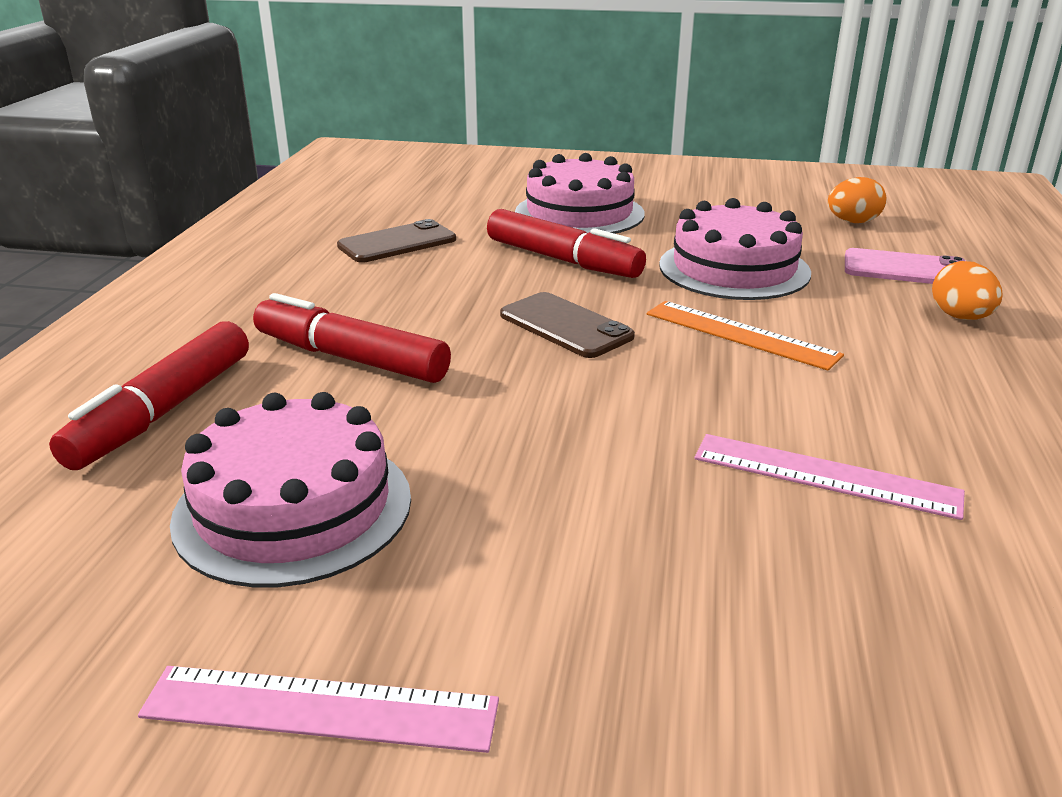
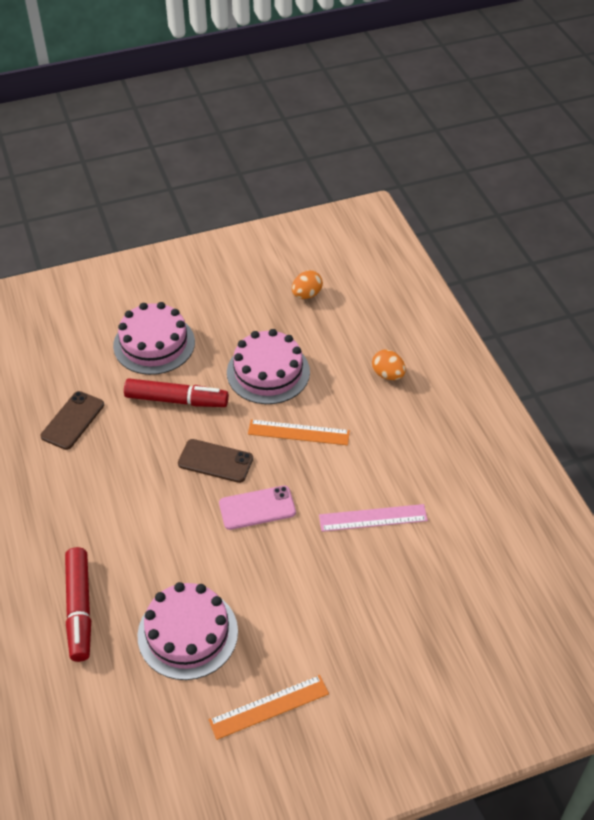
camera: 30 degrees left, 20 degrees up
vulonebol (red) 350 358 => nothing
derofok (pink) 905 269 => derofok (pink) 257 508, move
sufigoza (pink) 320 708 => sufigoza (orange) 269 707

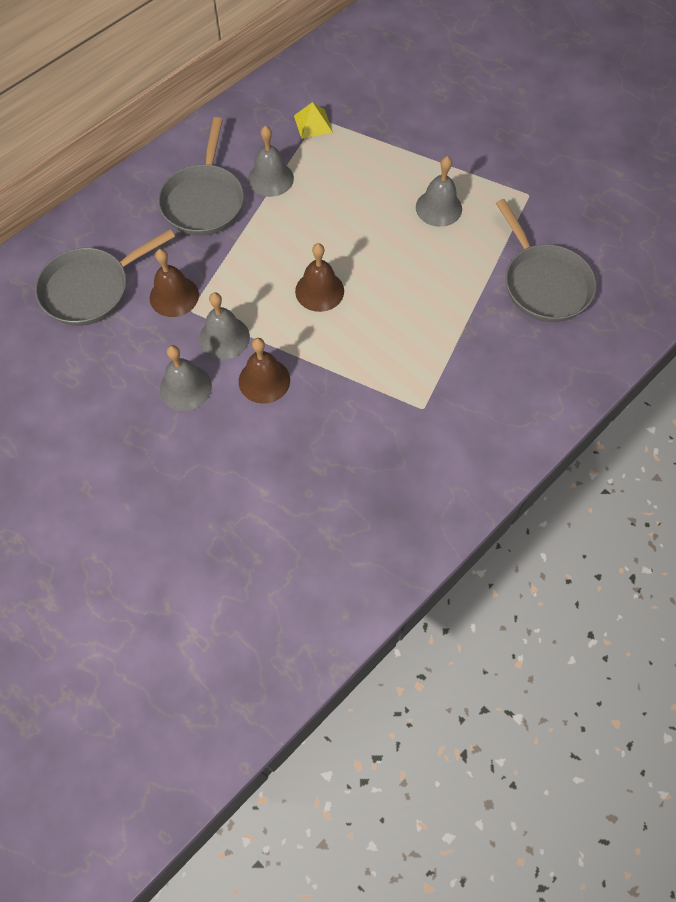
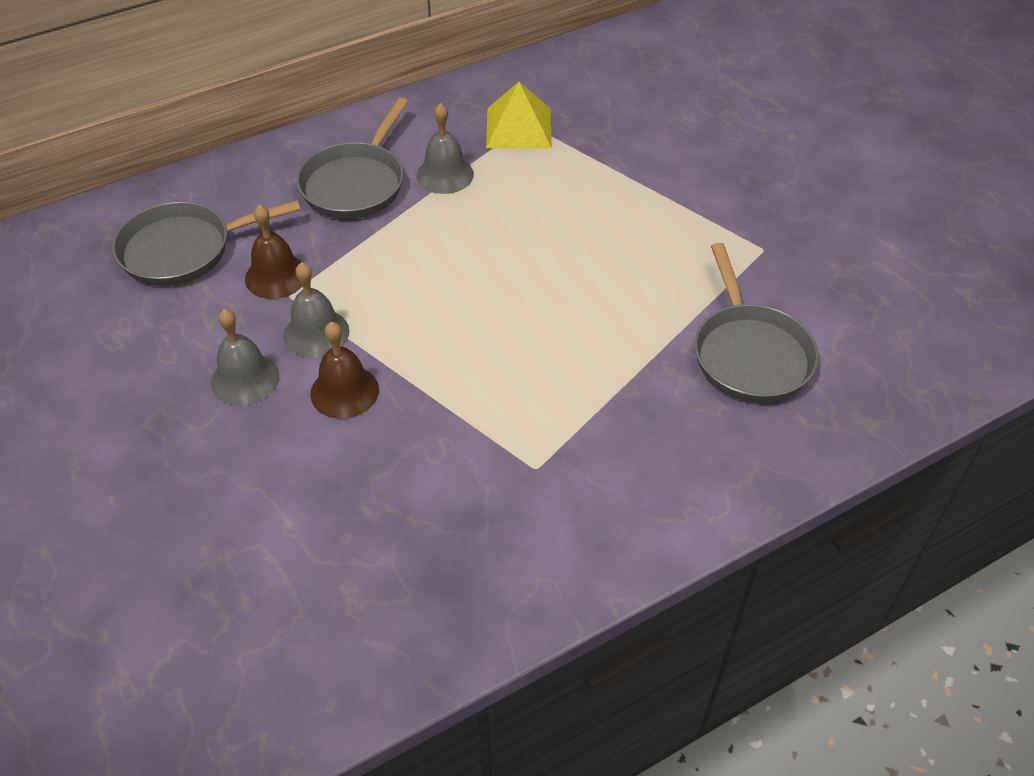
camera: 15 degrees right, 15 degrees down
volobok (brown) 319 291 => nothing
volobok (grey) 438 208 => nothing
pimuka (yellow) 313 124 => pimuka (yellow) 518 127, x1.60

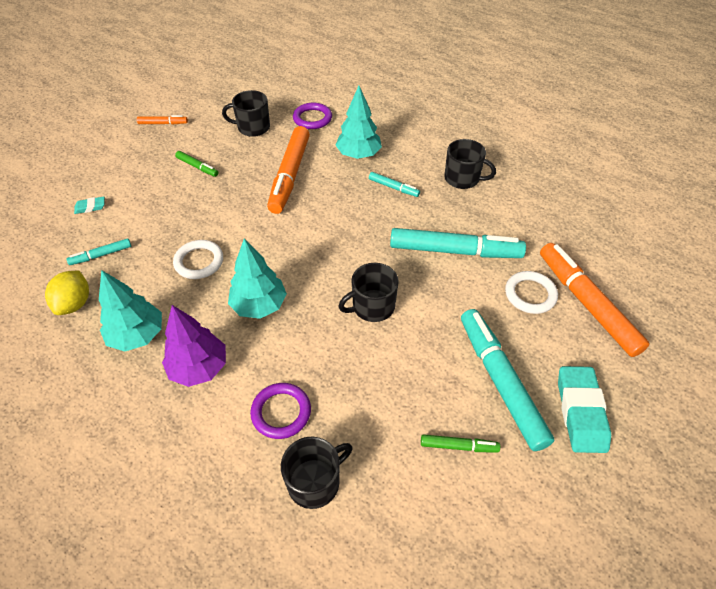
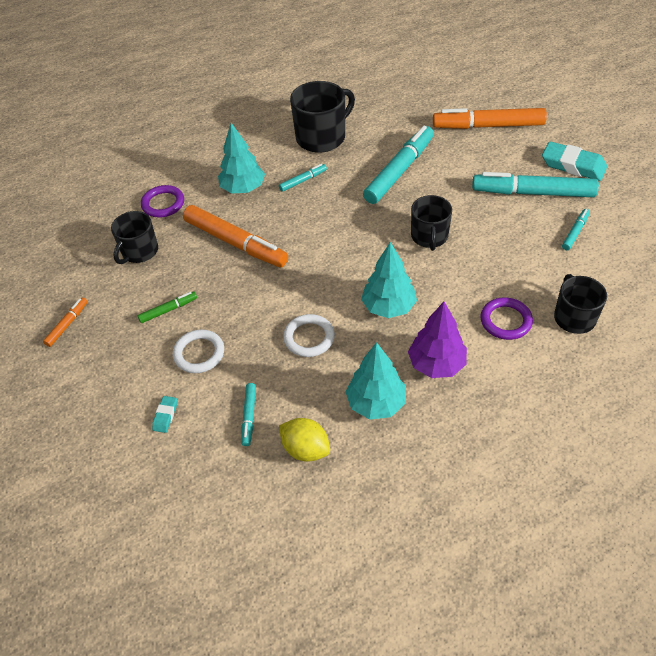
camera: 60 degrees left, 0 degrees up
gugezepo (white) 530 294 => gugezepo (white) 199 353, move
vulonebol (green) 458 446 => vulonebol (turquoise) 575 232
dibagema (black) 462 178 => dibagema (black) 322 137, x1.52

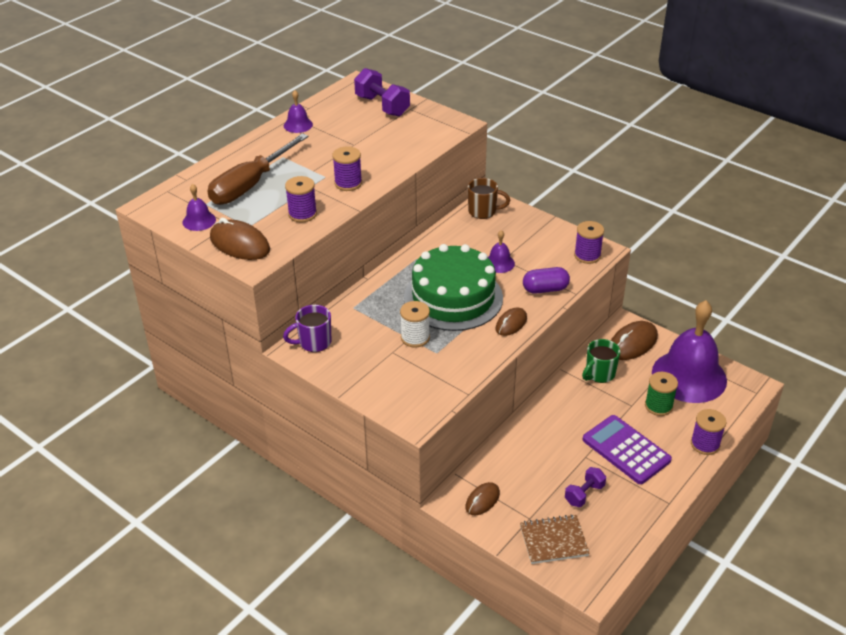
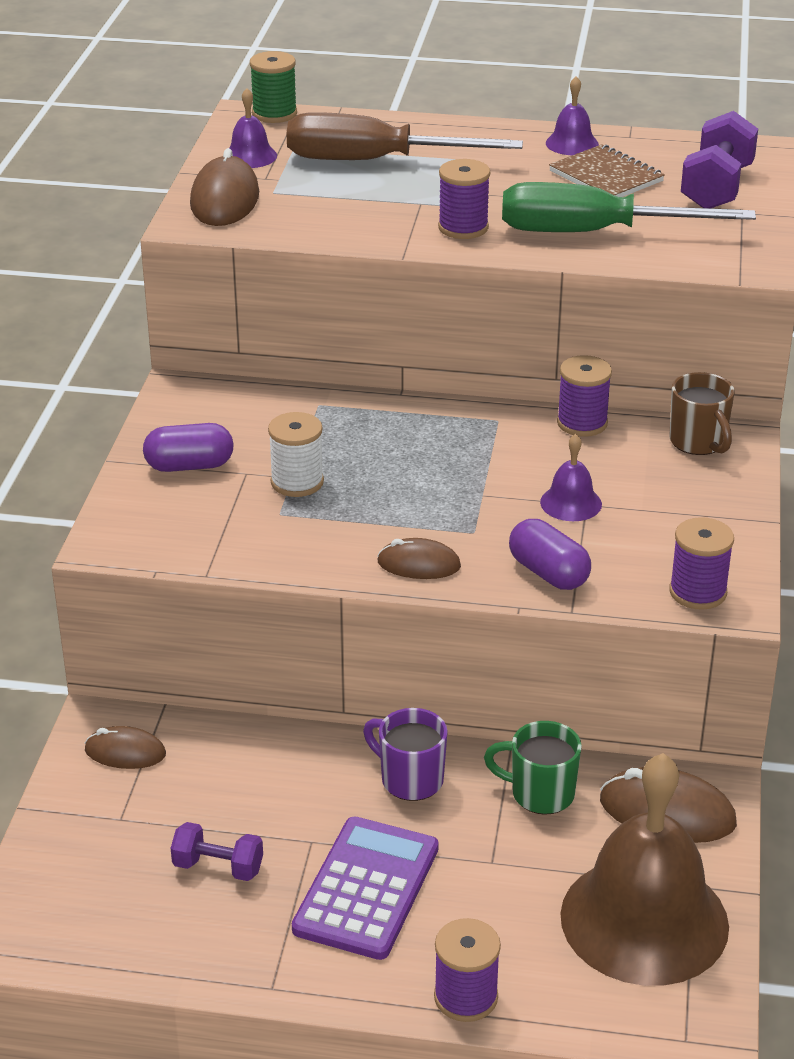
camera: 60 degrees right, 5 degrees down
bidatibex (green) 453 297 => nothing
nothing => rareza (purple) 189 466
nothing => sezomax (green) 593 233
dibagema (purple) 314 342 => dibagema (purple) 410 779, move
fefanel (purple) 302 214 => fefanel (purple) 582 423, move
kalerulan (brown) 553 540 => kalerulan (brown) 606 176, move
fefanel (green) 658 406 => fefanel (green) 274 114, move
volobok (purple) 689 376 => volobok (brown) 644 920

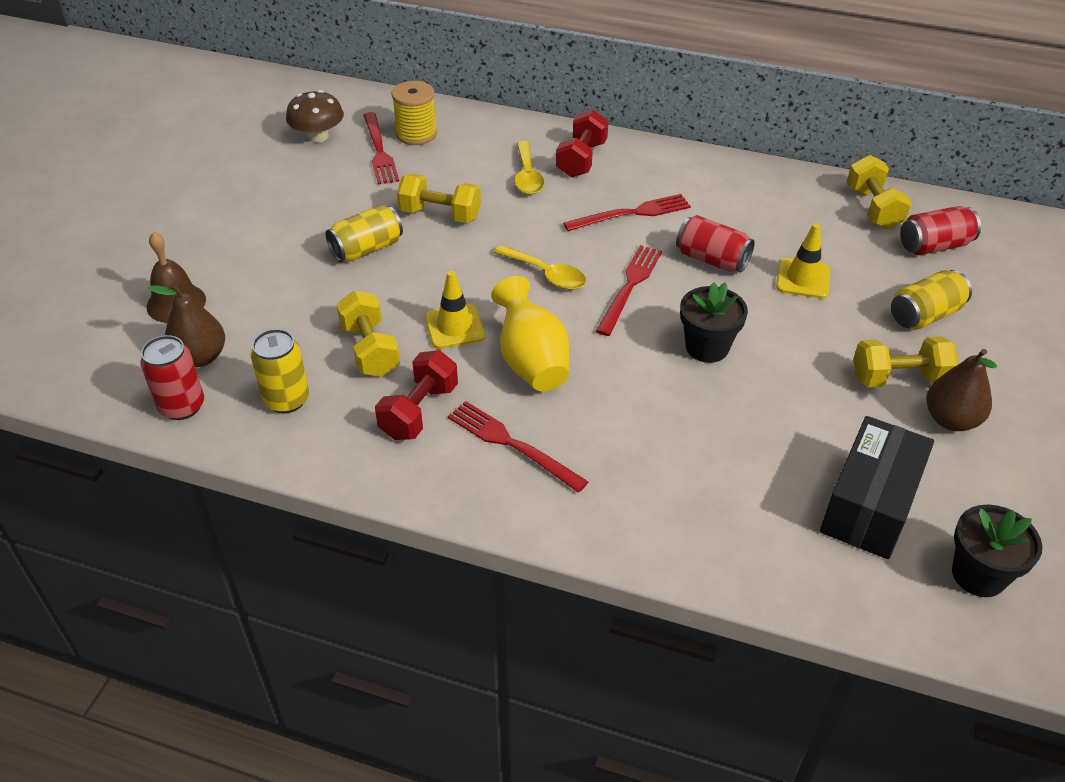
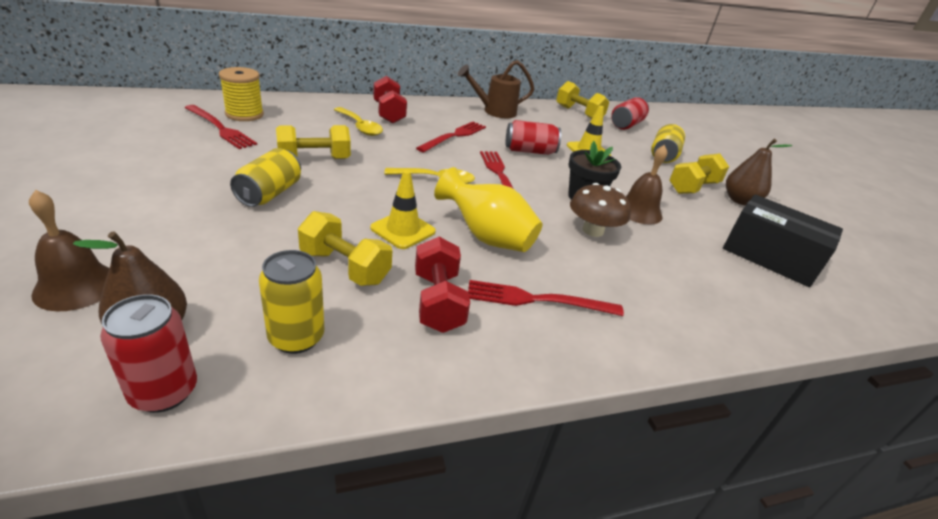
camera: 40 degrees left, 10 degrees down
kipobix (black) 978 575 => nothing
nothing => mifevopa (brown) 495 111
nothing => volobok (brown) 639 211
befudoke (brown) 318 136 => befudoke (brown) 592 230, move
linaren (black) 869 505 => linaren (black) 770 257, 45 degrees counterclockwise

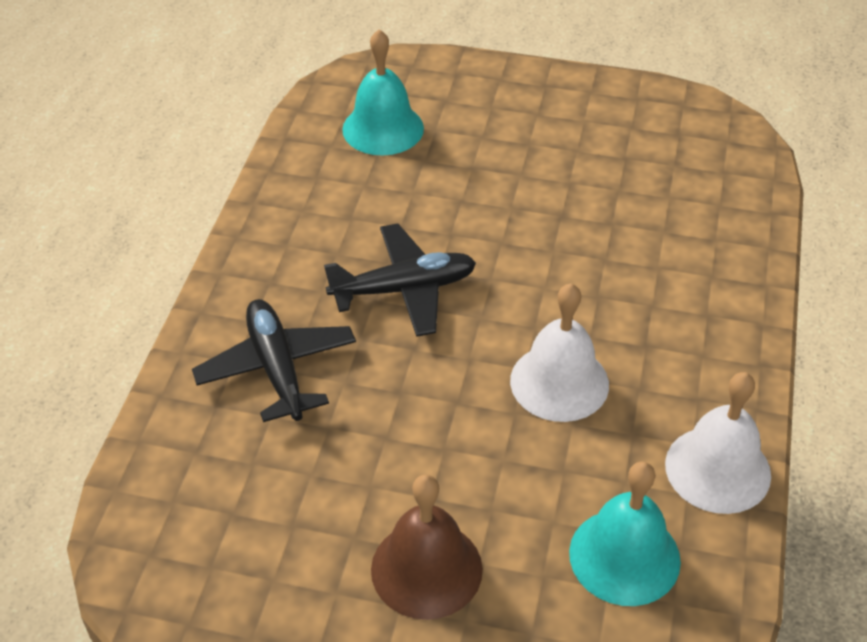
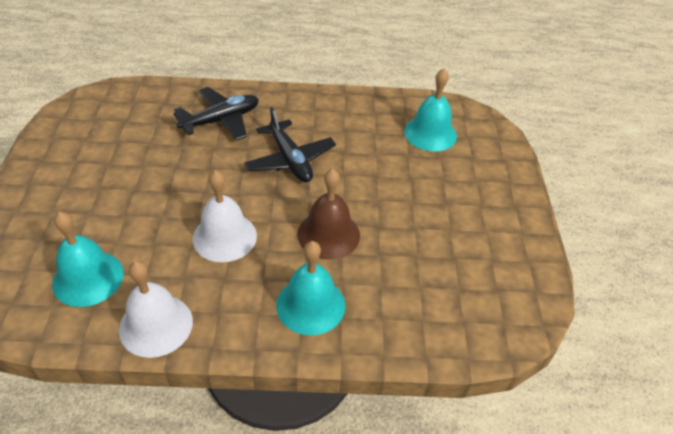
camera: 75 degrees right, 0 degrees up
nothing => volobok (turquoise) 310 305
volobok (brown) 426 569 => volobok (brown) 328 234, move

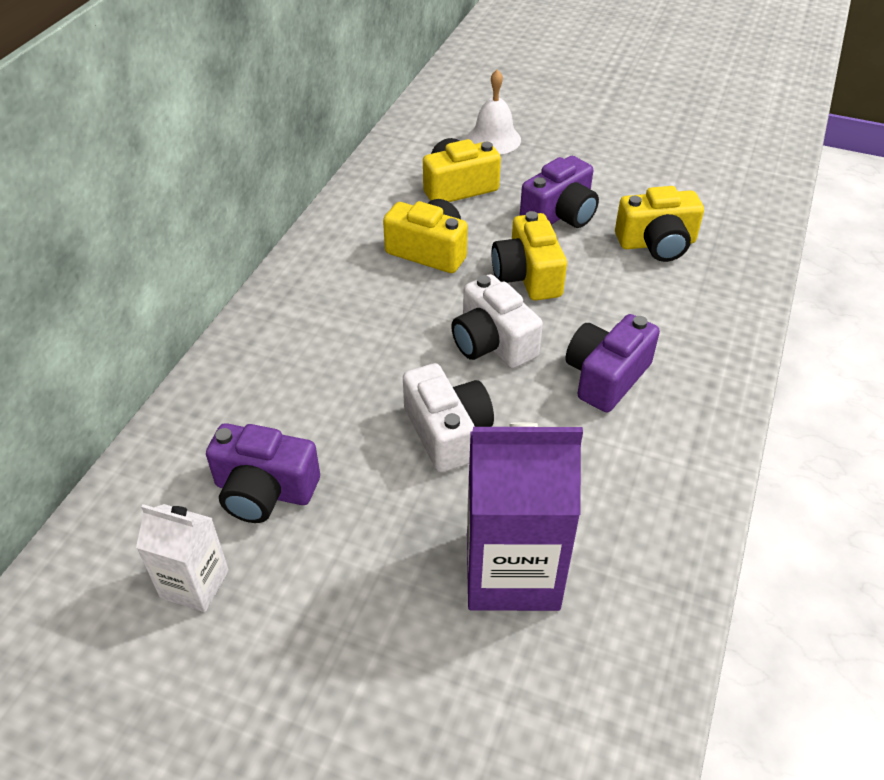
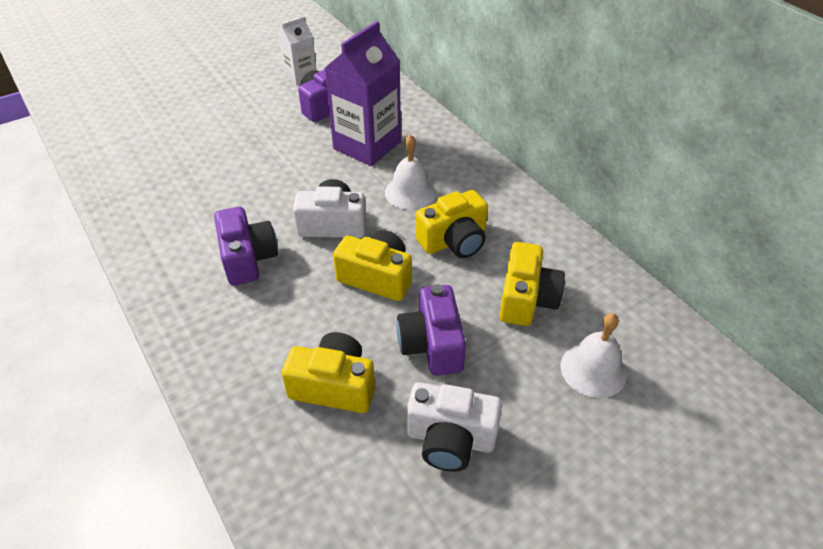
camera: 125 degrees right, 0 degrees up
nothing => volobok (white) 410 192
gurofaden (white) 447 432 => gurofaden (white) 450 439, move
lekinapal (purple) 512 571 => lekinapal (purple) 367 145, move
gurofaden (yellow) 656 243 => gurofaden (yellow) 334 386, 75 degrees clockwise

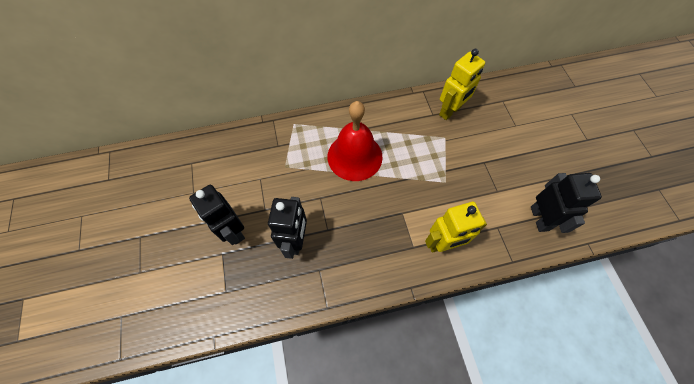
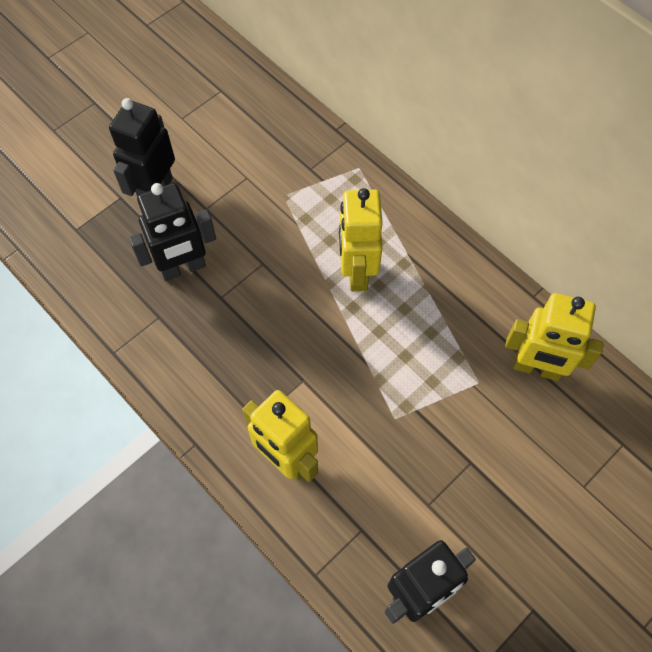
camera: 60 degrees right, 0 degrees up
volobok (red) 354 156 => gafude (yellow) 357 272

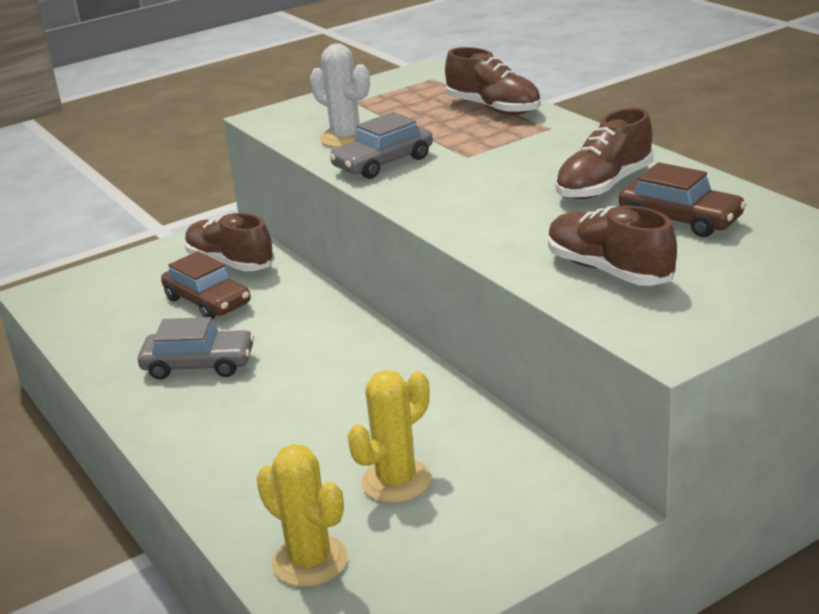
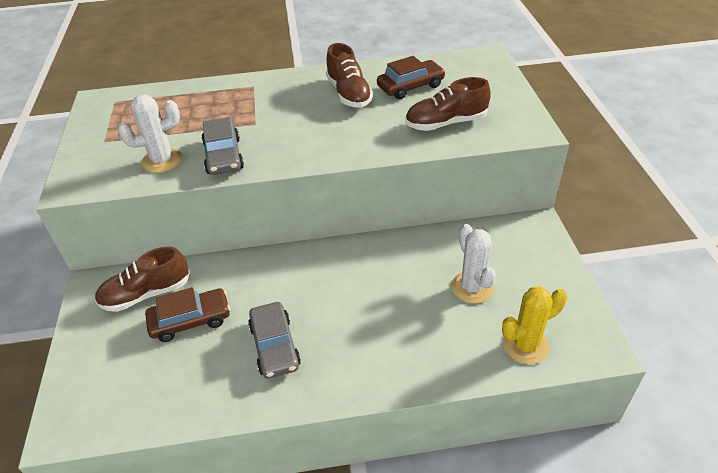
camera: 65 degrees left, 15 degrees up
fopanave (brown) 493 108 => nothing
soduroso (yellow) 396 481 => soduroso (white) 472 287
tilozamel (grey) 199 365 => tilozamel (grey) 275 346, 135 degrees clockwise

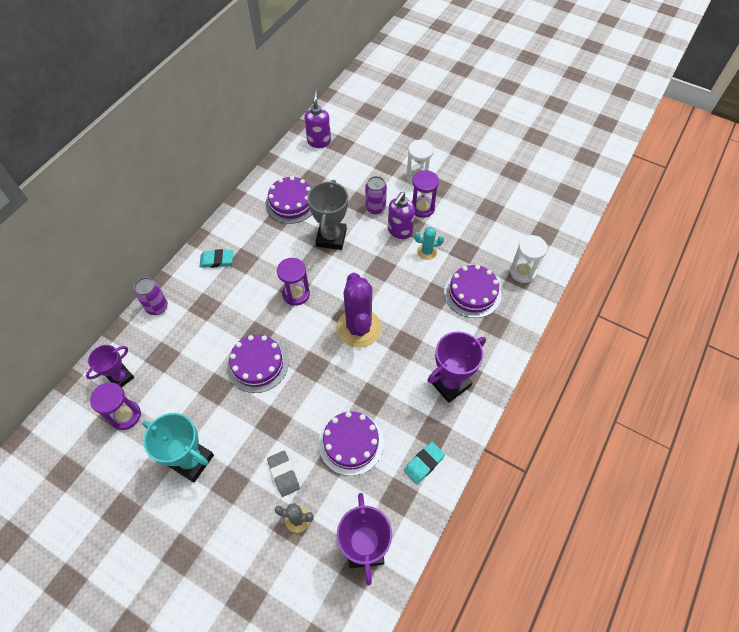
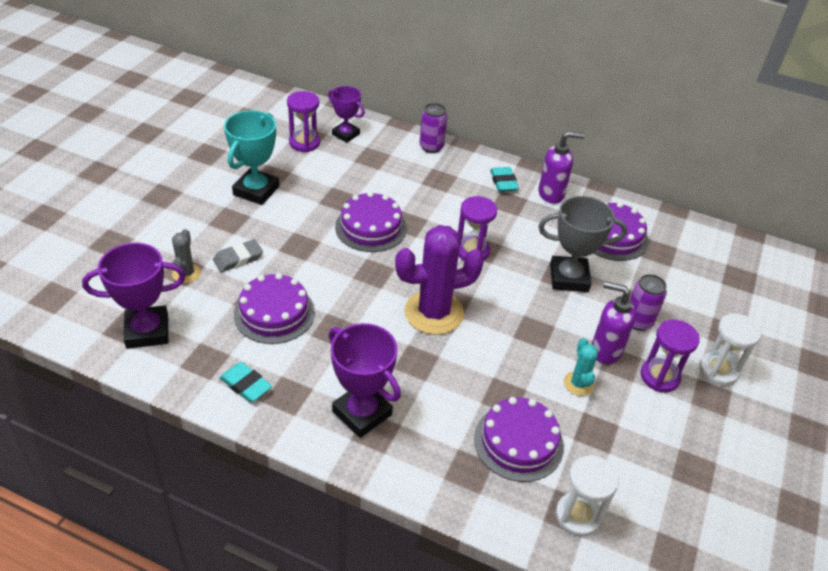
camera: 80 degrees right, 15 degrees down
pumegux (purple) 319 141 => pumegux (purple) 551 194, move

